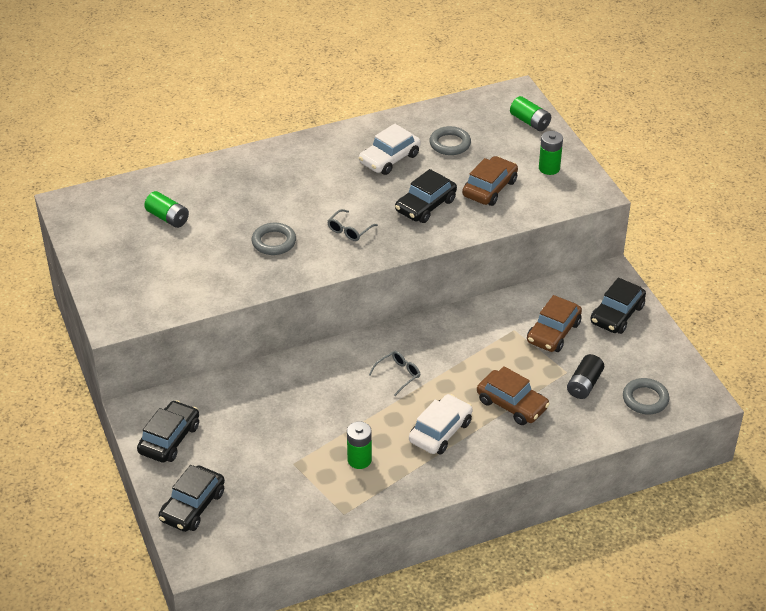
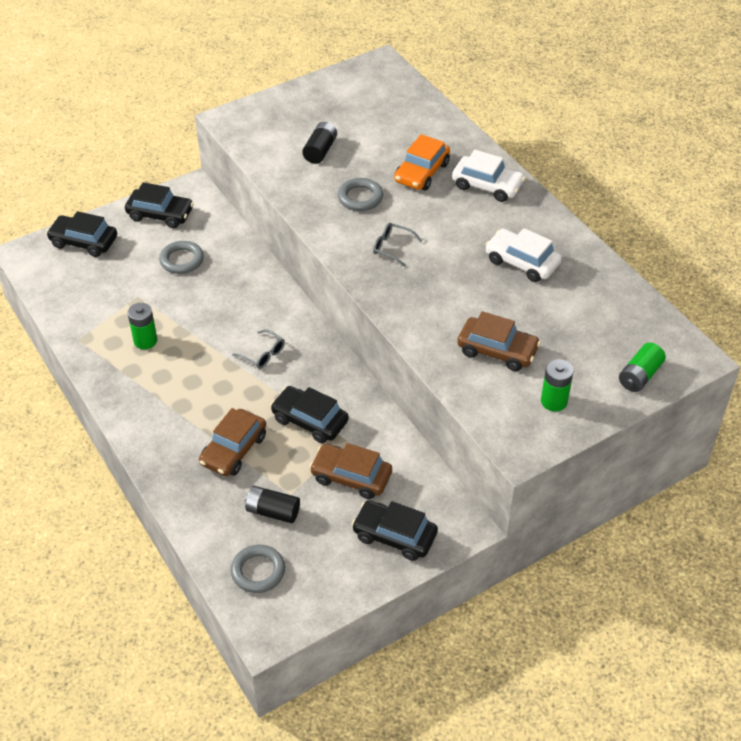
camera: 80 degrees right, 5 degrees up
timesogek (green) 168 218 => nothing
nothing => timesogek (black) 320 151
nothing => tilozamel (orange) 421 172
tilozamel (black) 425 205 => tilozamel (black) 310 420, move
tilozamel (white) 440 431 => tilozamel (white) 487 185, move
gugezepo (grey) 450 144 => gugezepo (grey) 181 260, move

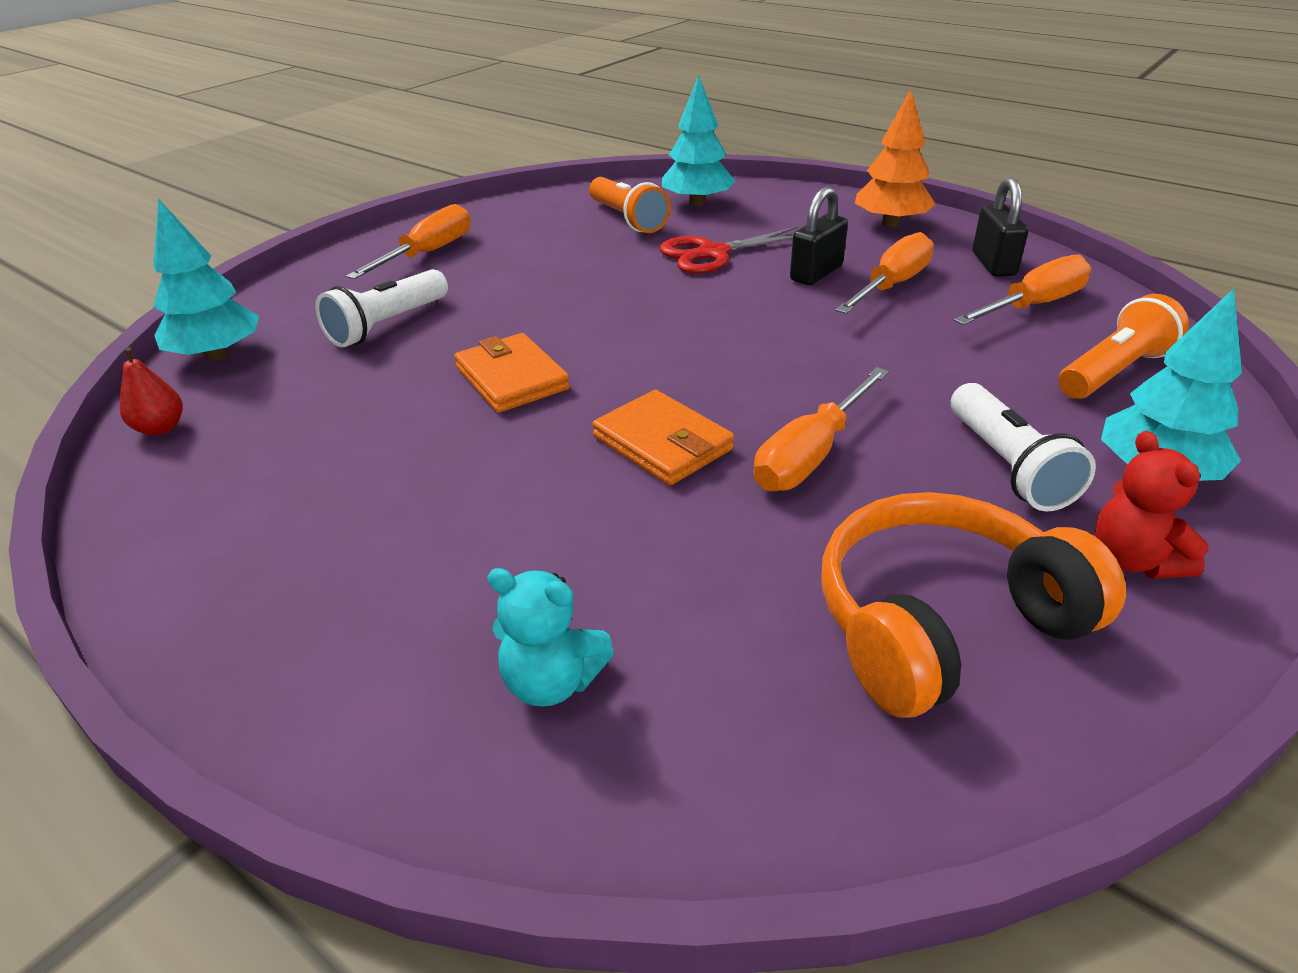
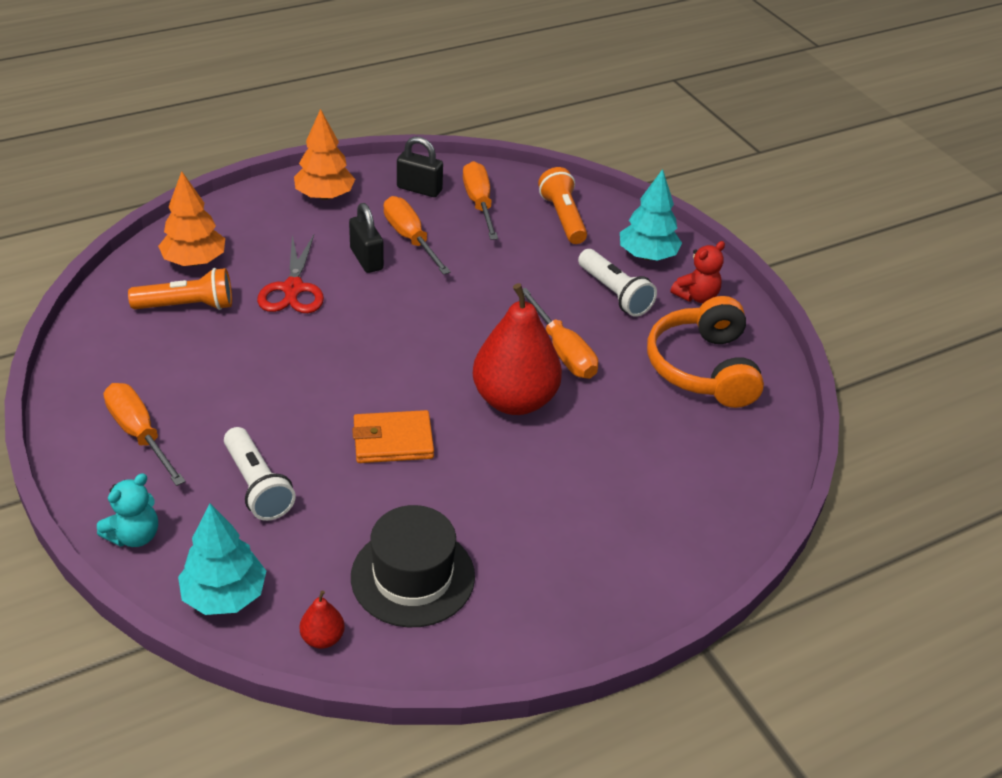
camera: 70 degrees left, 5 degrees up
nothing => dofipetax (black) 413 576
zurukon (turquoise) 552 681 => zurukon (turquoise) 134 536, move
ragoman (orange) 662 443 => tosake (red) 514 400
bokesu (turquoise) 697 203 => bokesu (orange) 194 261
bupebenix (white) 1008 466 => bupebenix (white) 614 294, 45 degrees clockwise
zurukon (red) 1133 560 => zurukon (red) 696 296, 45 degrees counterclockwise

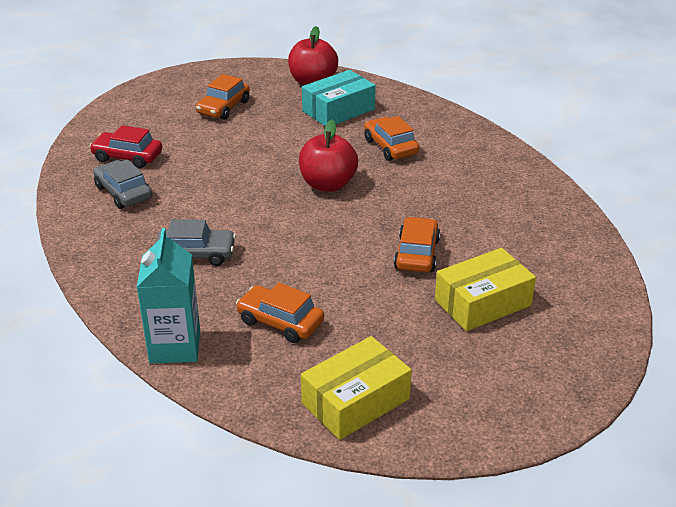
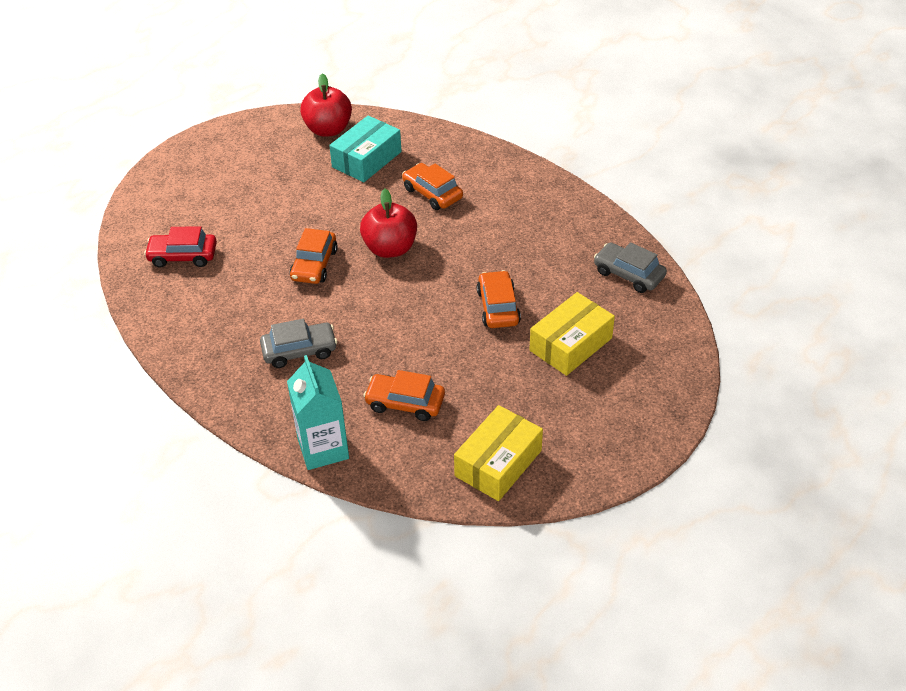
camera: 15 degrees left, 10 degrees up
tilozamel (grey) 123 193 => tilozamel (grey) 628 274, move
tilozamel (orange) 223 107 => tilozamel (orange) 314 265, move

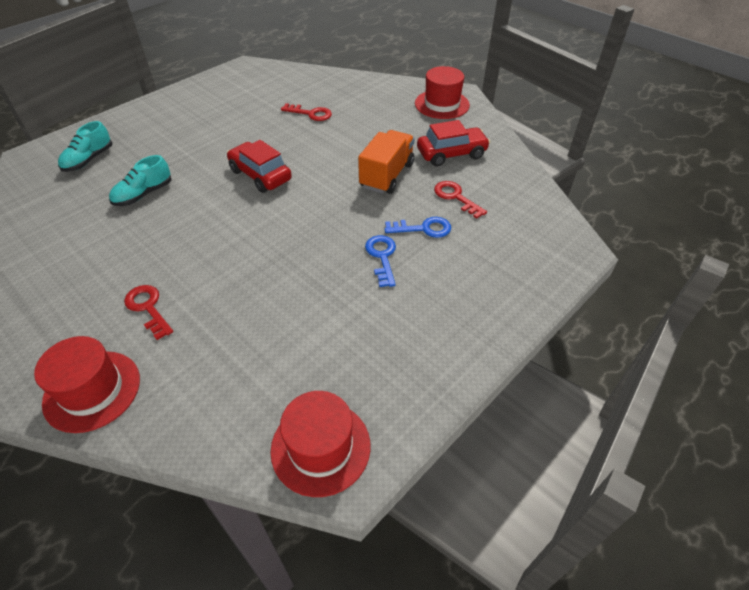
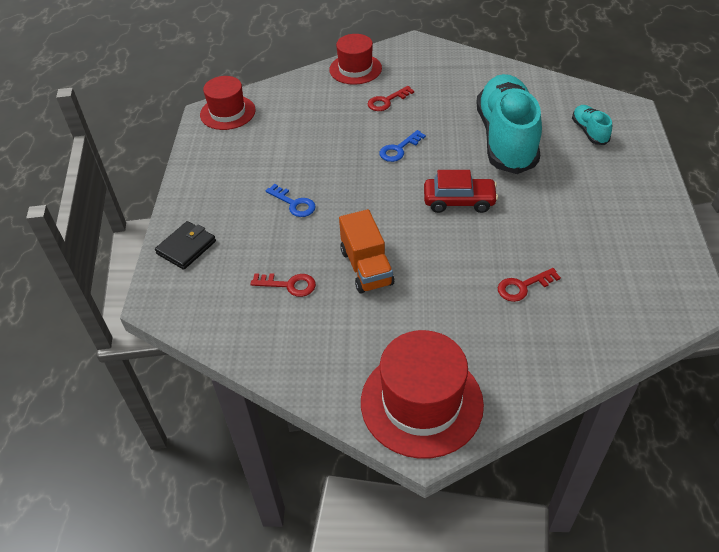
camera: 140 degrees right, 0 degrees up
tilozamel (red) 451 154 => nothing
nothing => ragoman (black) 186 247
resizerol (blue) 423 228 => resizerol (blue) 399 149, move
resizerol (red) 148 308 => resizerol (red) 387 101, 135 degrees clockwise
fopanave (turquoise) 143 194 => fopanave (turquoise) 506 139, x2.34
dofipetax (red) 442 104 => dofipetax (red) 421 402, x1.53

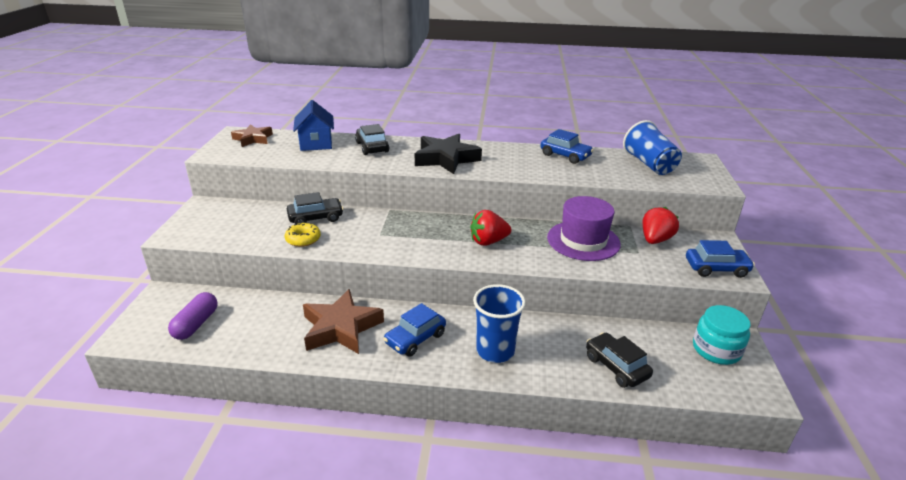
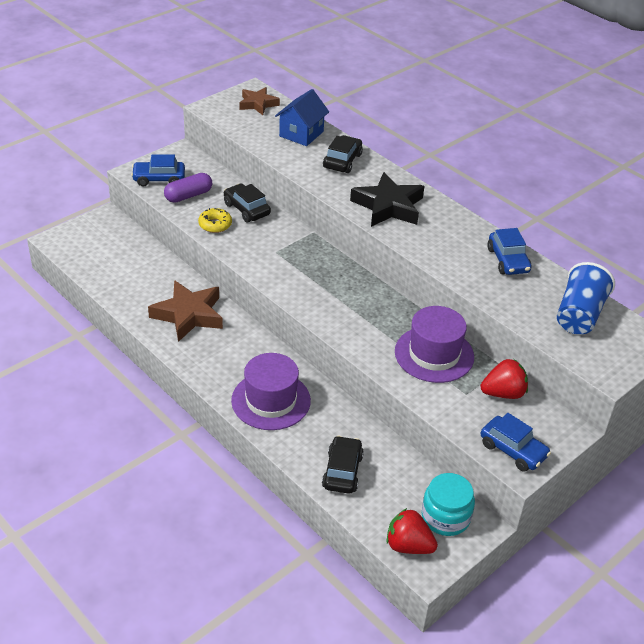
camera: 40 degrees right, 10 degrees up
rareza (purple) 196 324 => rareza (purple) 188 195, move
tilozamel (blue) 415 338 => tilozamel (blue) 159 179, move
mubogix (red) 488 242 => mubogix (red) 408 546, move
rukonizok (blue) 495 351 => dofipetax (purple) 271 400
tilozamel (black) 316 218 => tilozamel (black) 246 209, 150 degrees counterclockwise

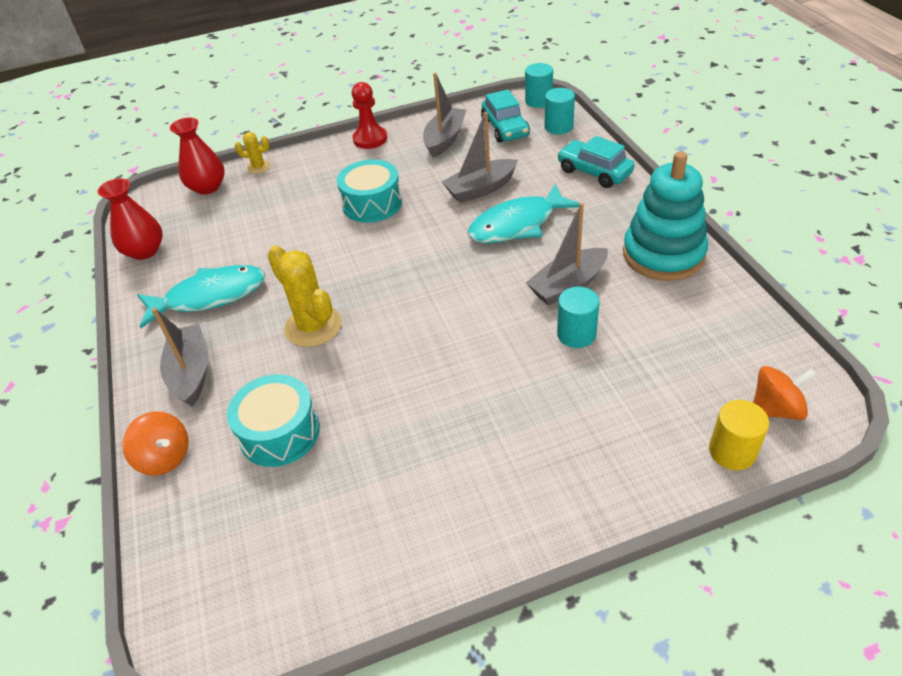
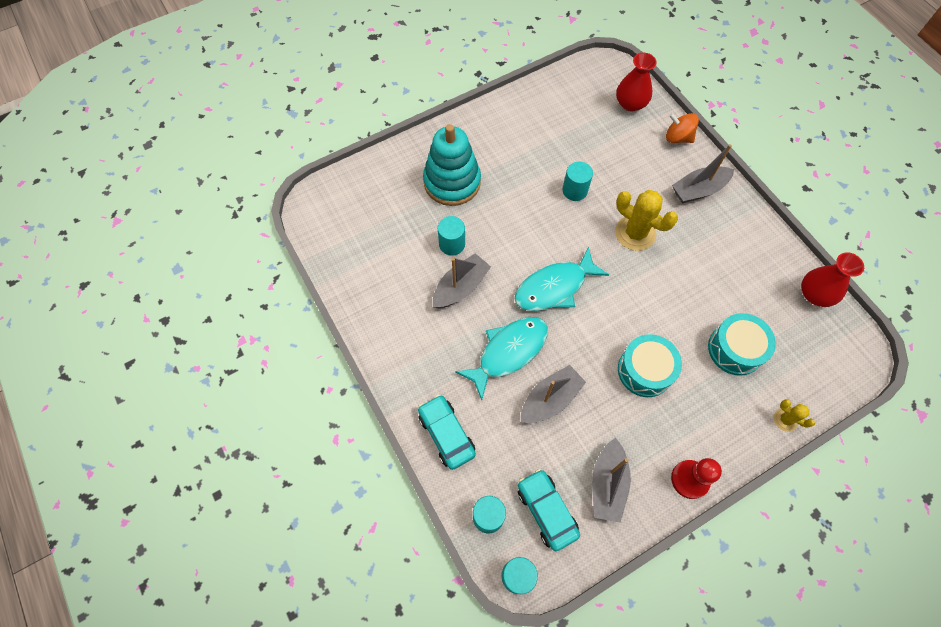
camera: 165 degrees right, 20 degrees up
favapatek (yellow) 732 452 => nothing
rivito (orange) 776 409 => nothing
nothing => favapatek (turquoise) 575 190
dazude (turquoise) 210 297 => dazude (turquoise) 554 287, move
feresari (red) 207 187 => feresari (red) 630 103, move
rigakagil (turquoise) 279 432 => rigakagil (turquoise) 735 349, move
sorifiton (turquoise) 663 254 => sorifiton (turquoise) 452 182, move
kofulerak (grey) 191 372 => kofulerak (grey) 698 190, 90 degrees clockwise
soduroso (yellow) 258 167 => soduroso (yellow) 785 419, 45 degrees clockwise
tilozamel (turquoise) 594 172 => tilozamel (turquoise) 446 434, 150 degrees counterclockwise

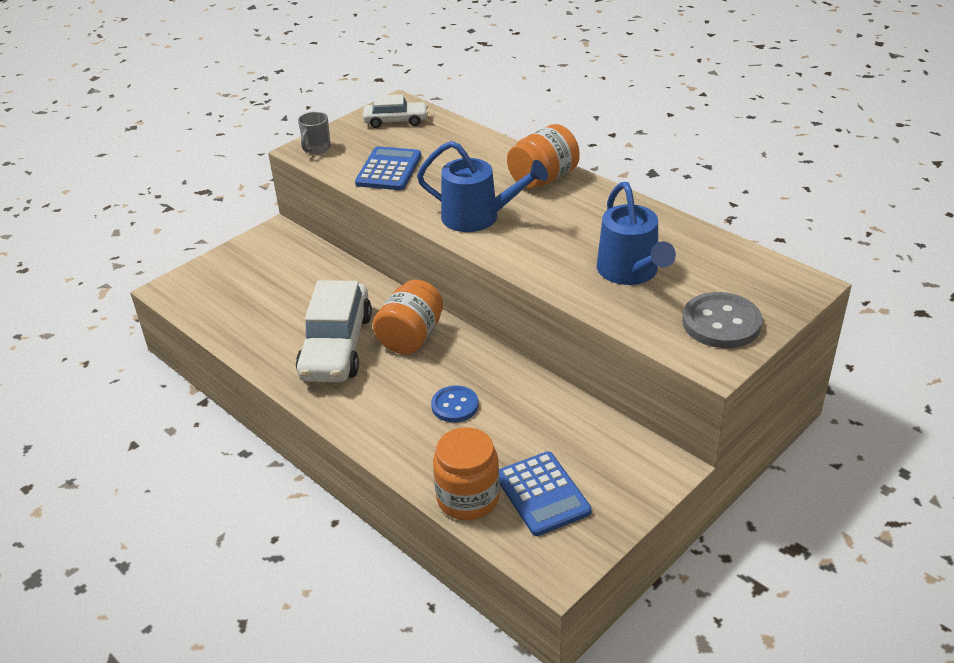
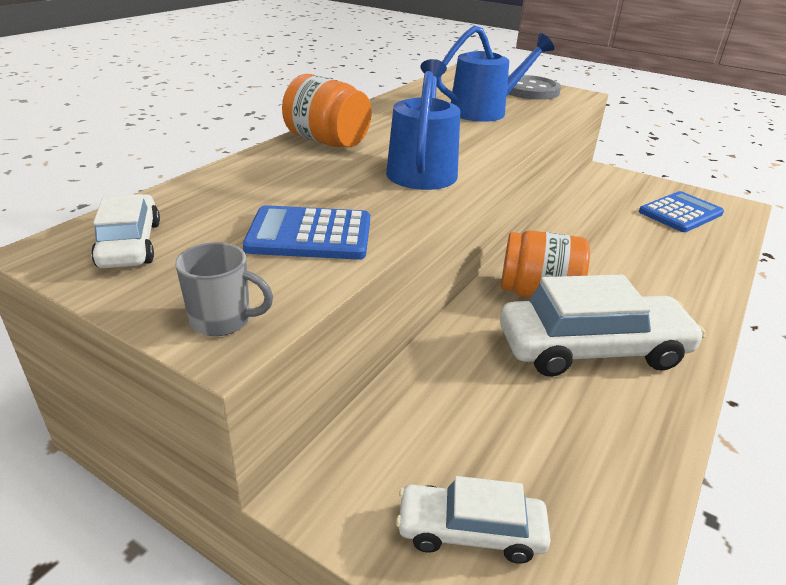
camera: 105 degrees left, 5 degrees down
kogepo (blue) 455 405 => nothing
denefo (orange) 468 498 => nothing
nothing => tilozamel (white) 470 531

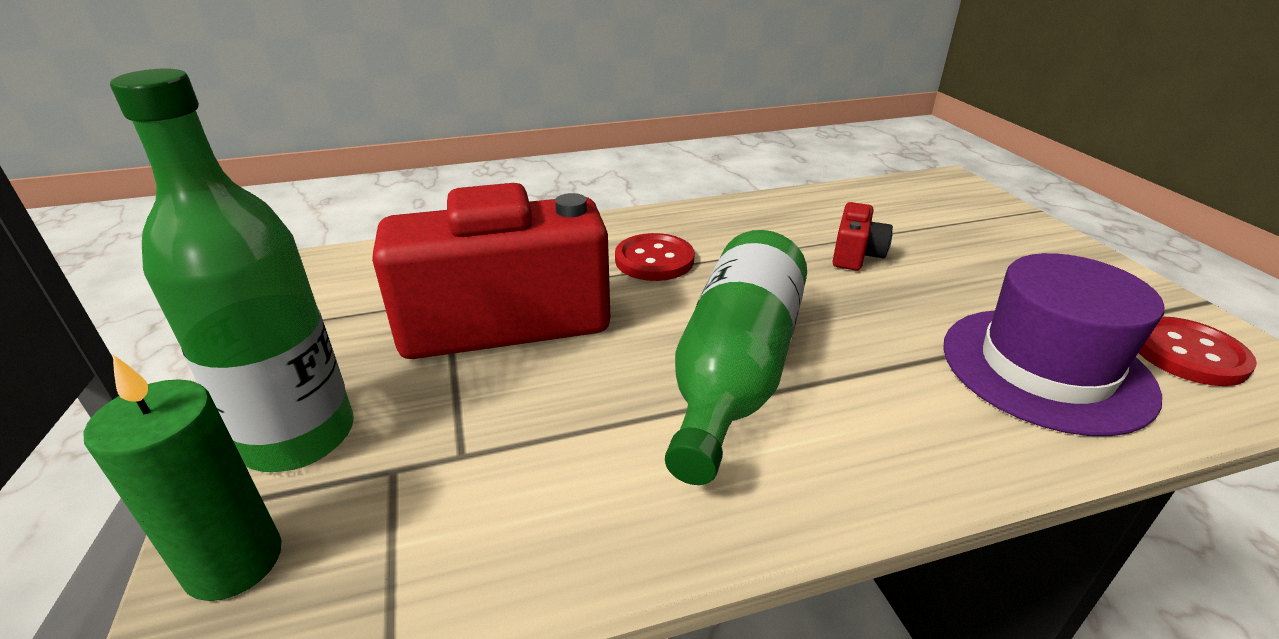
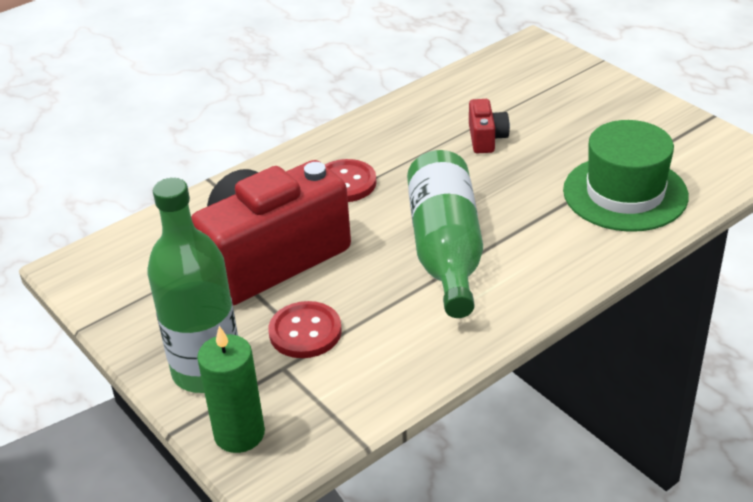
camera: 20 degrees left, 5 degrees up
kogepo (red) 1188 354 => kogepo (red) 305 332, move
dofipetax (purple) 1045 368 => dofipetax (green) 625 193

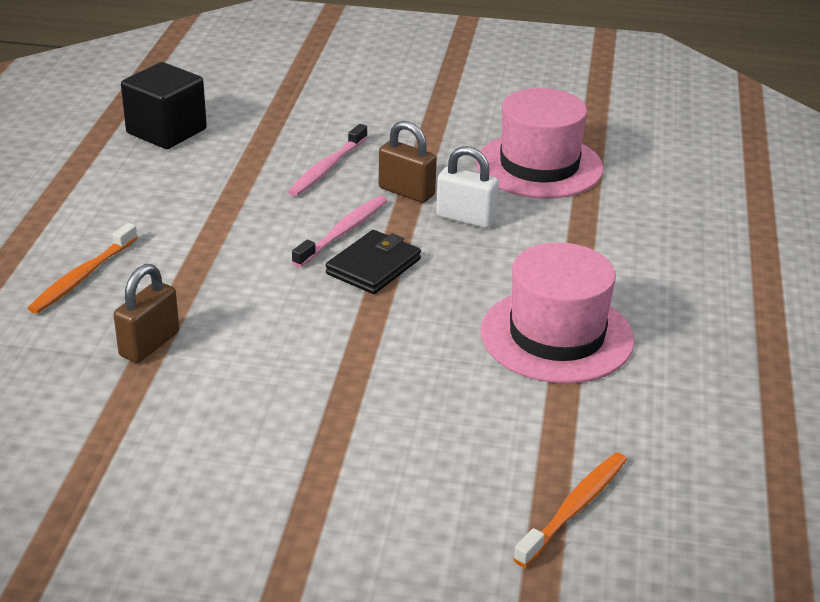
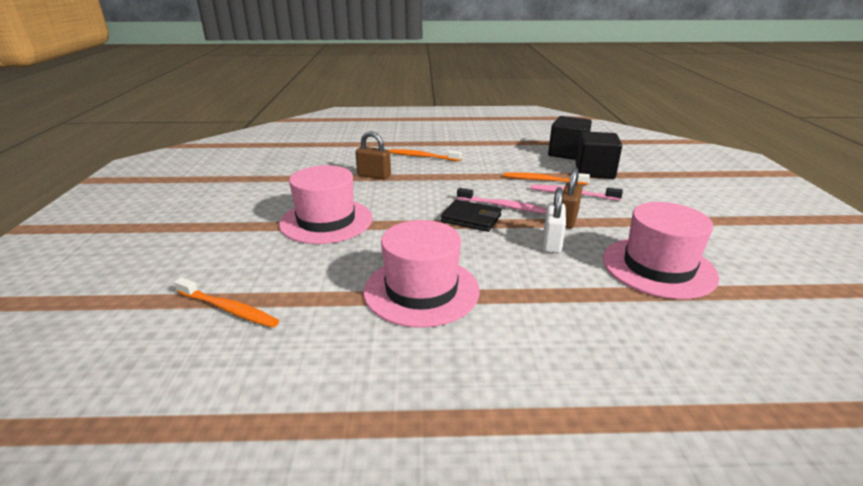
camera: 80 degrees right, 5 degrees down
nothing => dofipetax (pink) 326 221
nothing => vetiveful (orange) 543 180
nothing => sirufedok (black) 594 171

